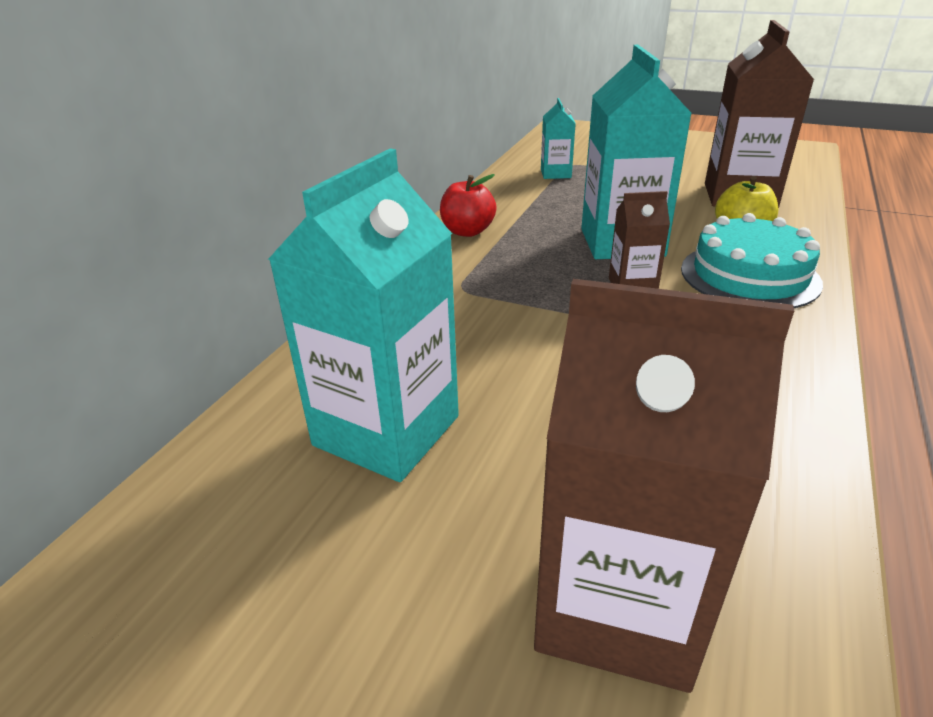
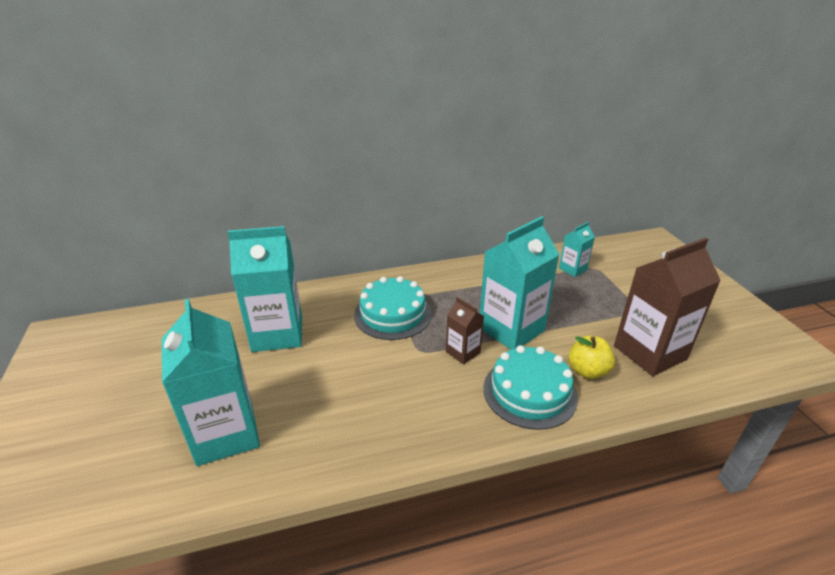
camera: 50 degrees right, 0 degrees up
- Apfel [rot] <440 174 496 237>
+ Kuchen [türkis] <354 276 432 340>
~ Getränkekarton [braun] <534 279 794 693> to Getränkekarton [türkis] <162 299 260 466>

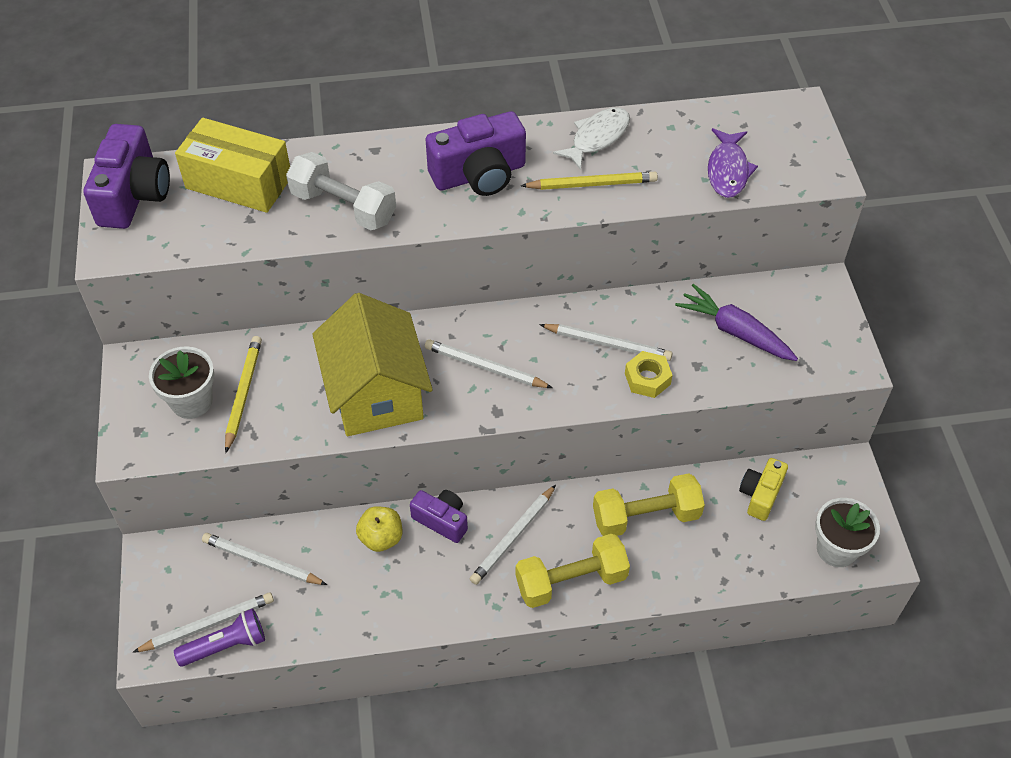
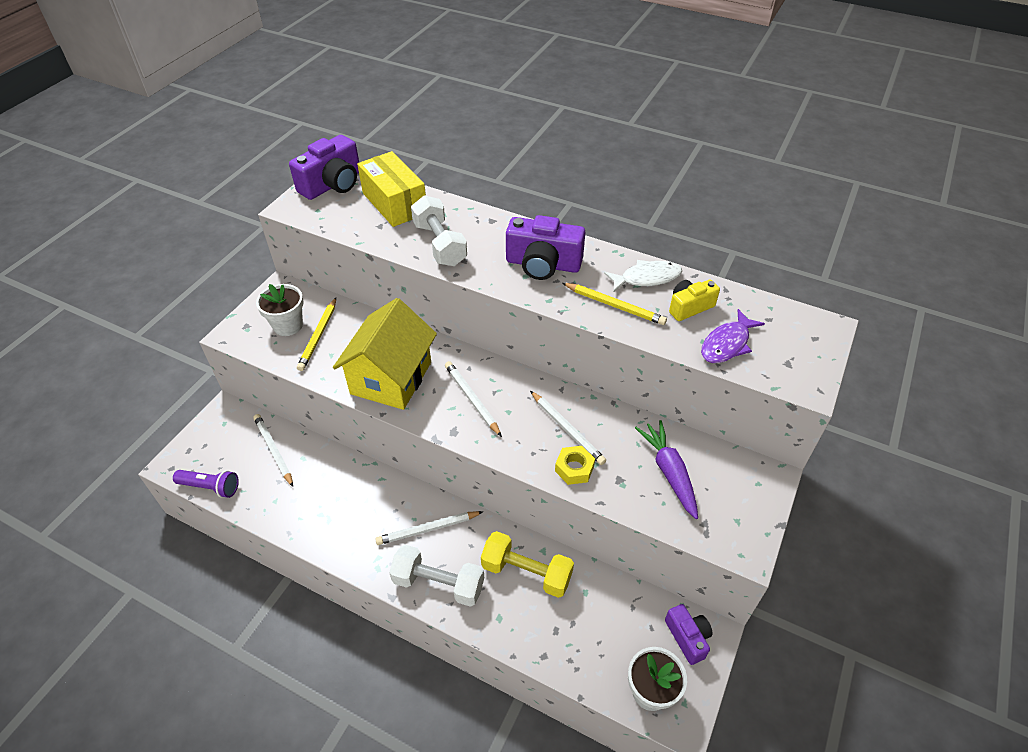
camera: 35 degrees right, 5 degrees down
- Bleistift [weiß] <133 592 274 653>
- Apfel [gelb] <356 506 402 552>
~ Kamera [lila] <410 490 468 543> to <665 604 713 665>
~ Kamera [gelb] <739 458 788 521> to <669 280 720 321>
~ Hantel [gelb] <516 534 630 608> to Hantel [weiß] <389 545 484 607>
~ Bleistift [gelb] <225 336 262 453> = <297 298 336 371> 150 degrees clockwise

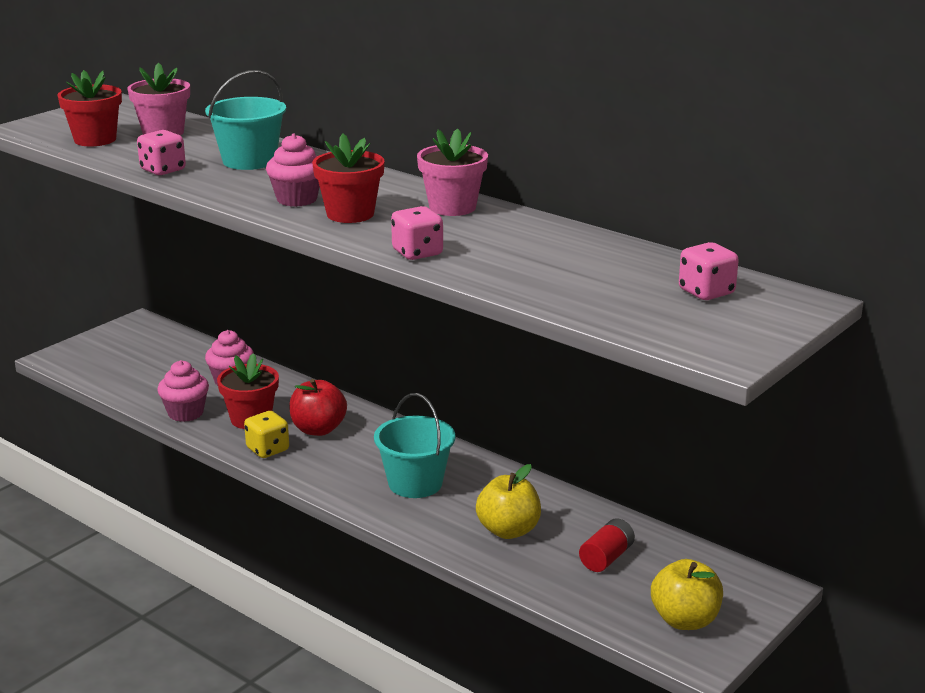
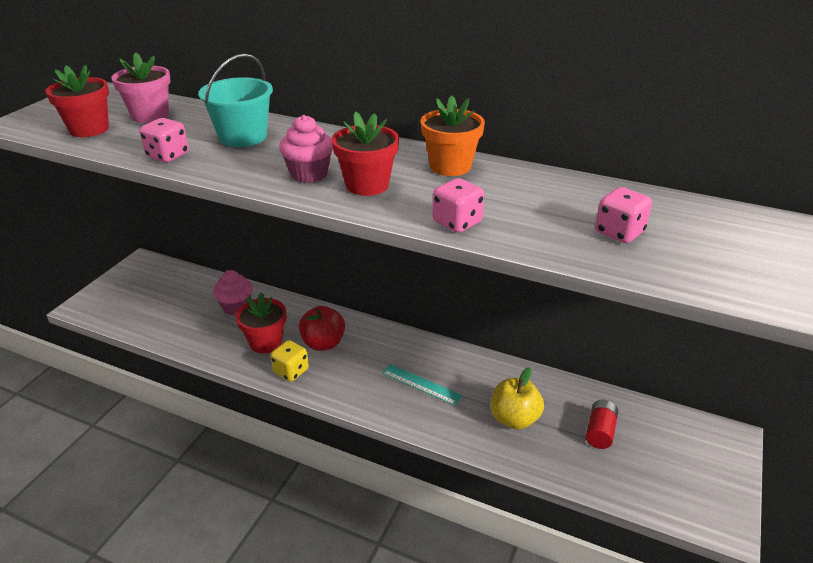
camera: 15 degrees left, 10 degrees up
- Muffin [rosa] <157 360 209 422>
- Apfel [gelb] <651 559 723 630>
~ Spielwürfel [rosa] <679 242 739 300> to <595 187 652 243>
~ Eimer [türkis] <374 393 456 498> to Lineal [türkis] <382 364 463 406>
~ Blumentopf [rosa] <417 129 488 216> to Blumentopf [orange] <421 95 485 176>

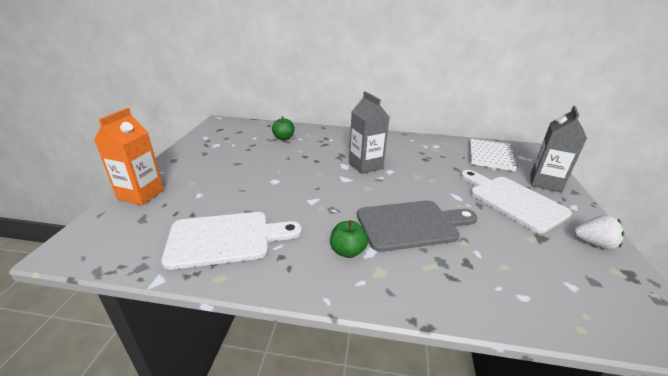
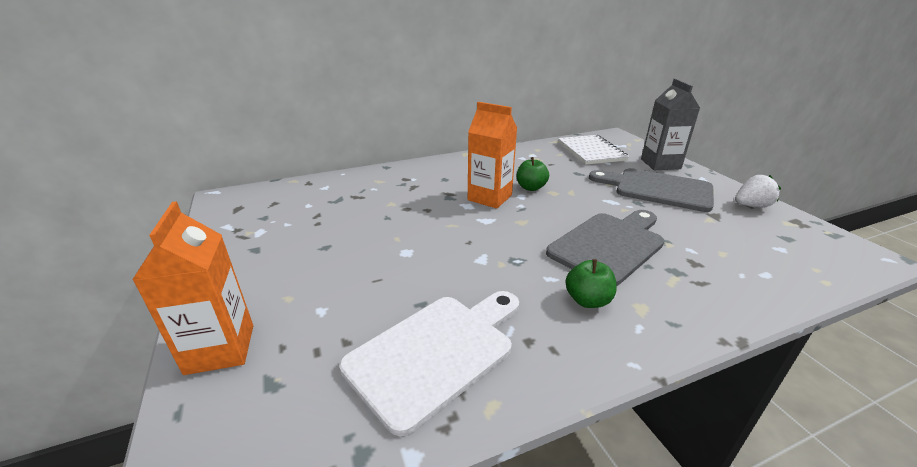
camera: 30 degrees left, 0 degrees up
~ Apfel [grün] <272 117 295 140> to <517 157 549 191>
~ Getränkekarton [grau] <349 91 389 174> to Getränkekarton [orange] <468 102 517 209>
~ Schneidebrett [weiß] <460 170 572 233> to Schneidebrett [grau] <589 168 714 212>

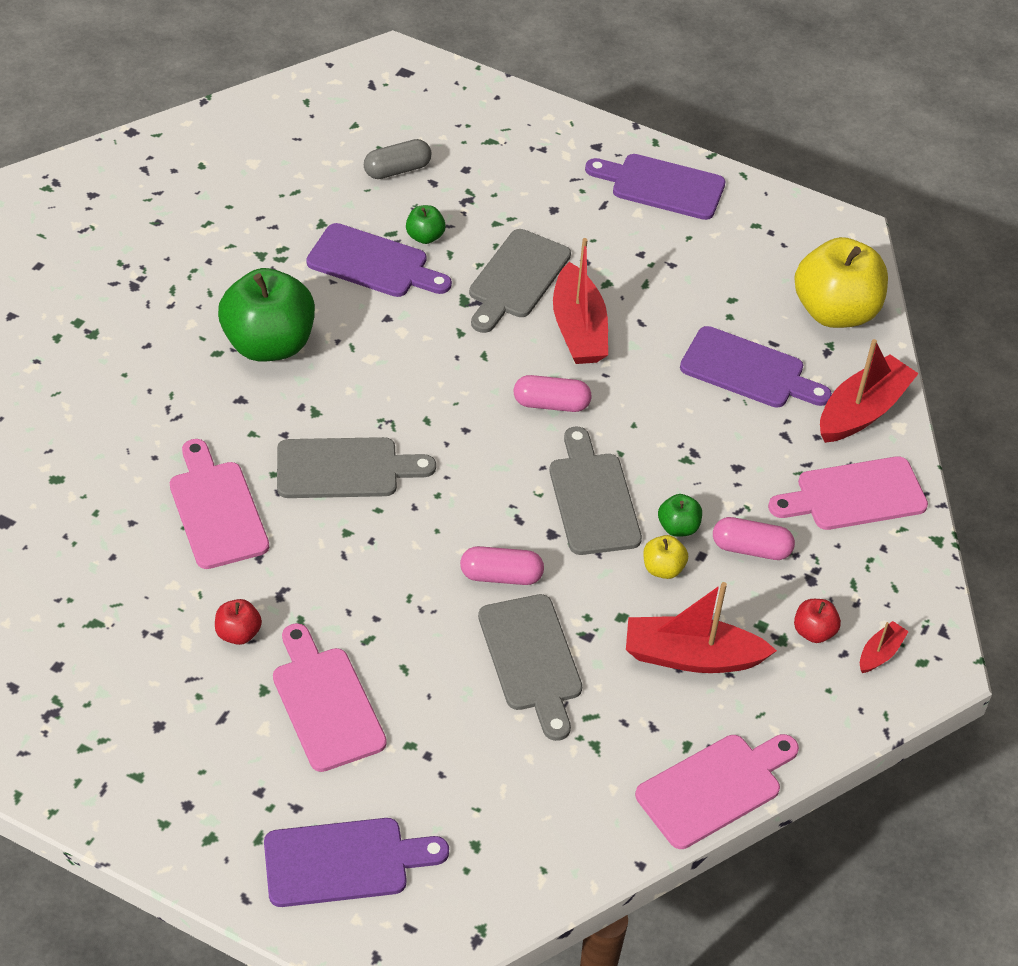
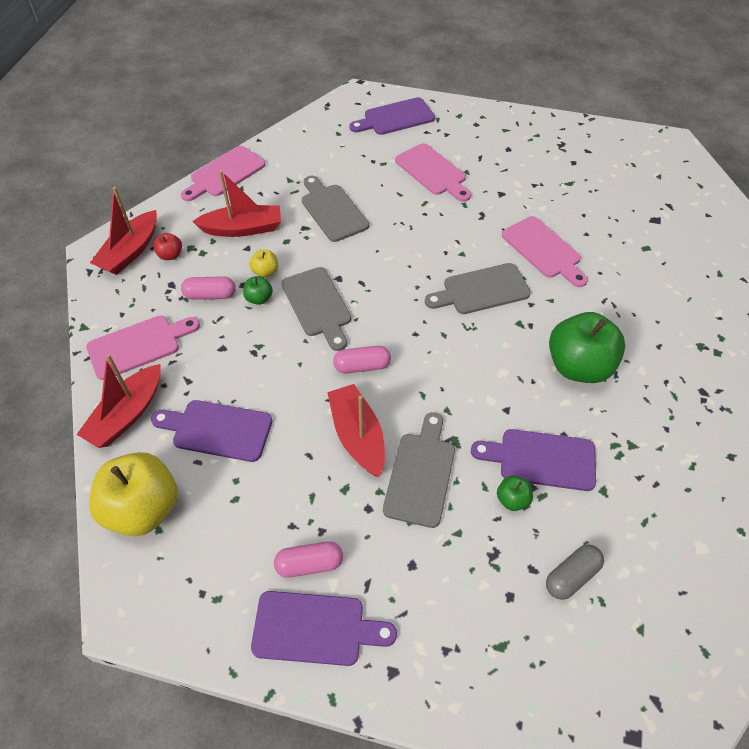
camera: 170 degrees right, 5 degrees up
- Apfel [rot] <215 599 262 645>
~ Kapsel [rosa] <460 546 544 585> to <274 541 343 578>
~ Boot [rot] <860 621 909 673> = <90 187 157 275> x2.06

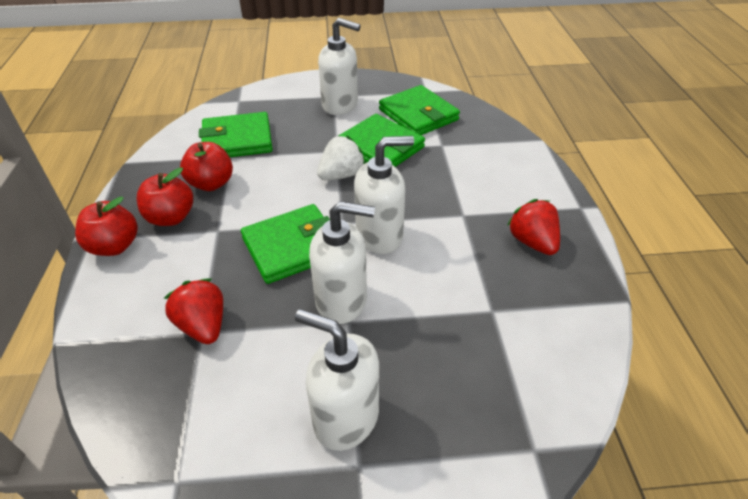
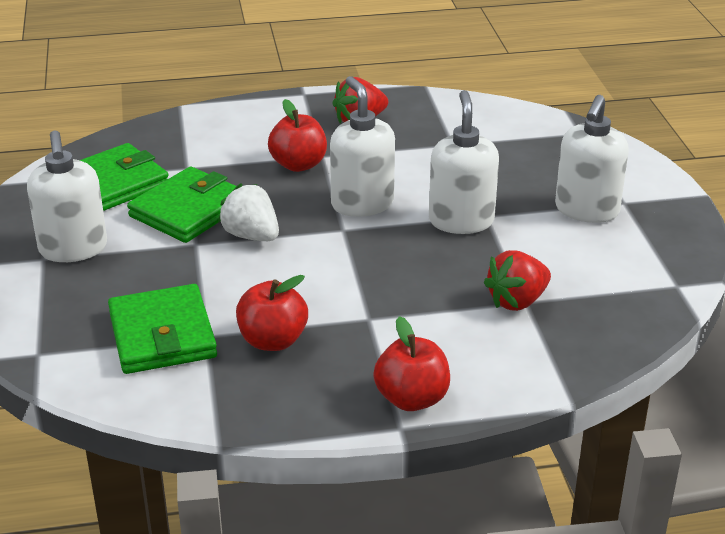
camera: 95 degrees left, 10 degrees down
- Geldbörse [grün] <241 204 330 284>
~ Apfel [rot] <136 167 193 226> to <268 99 327 172>
~ Seifenspender [weiß] <318 18 361 115> = <27 131 107 262> 150 degrees clockwise

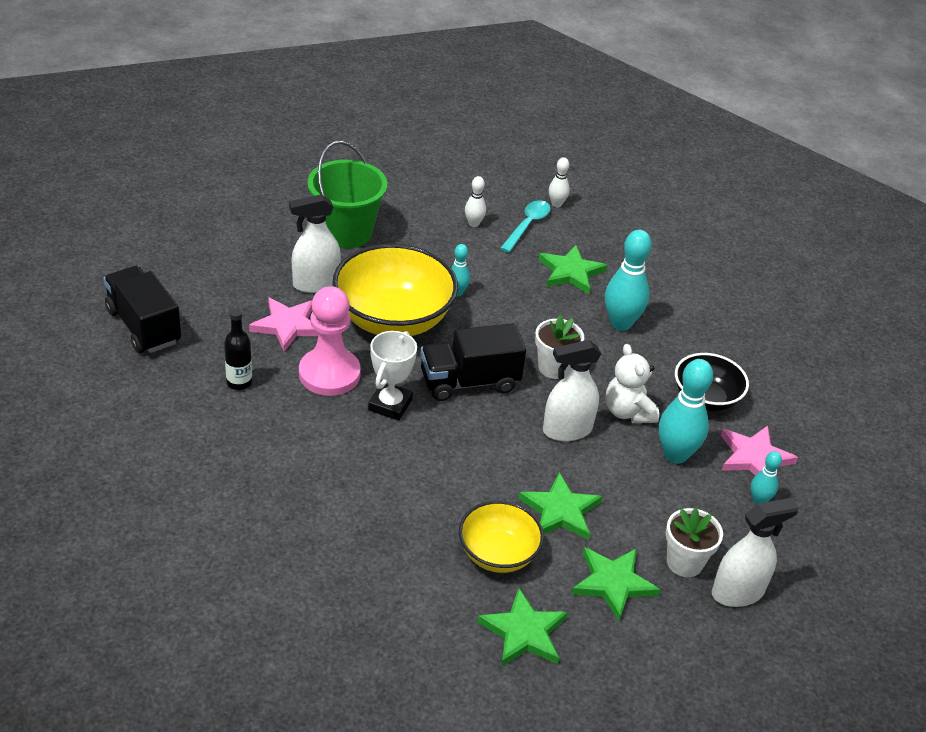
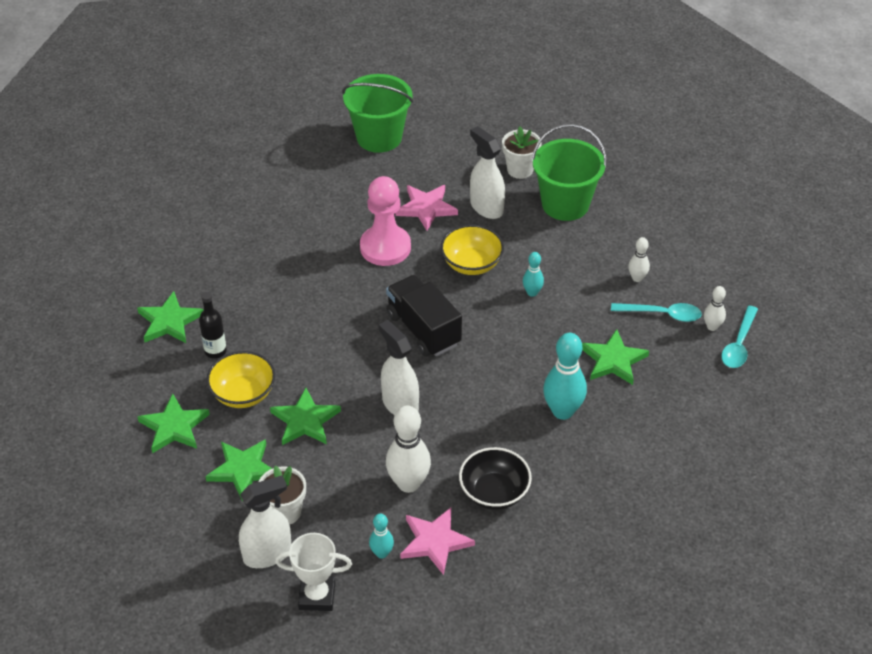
camera: 75 degrees right, 5 degrees up
- Teddybär [weiß] <606 344 659 423>
+ Stern [grün] <137 291 204 343>
+ Löffel [türkis] <721 306 758 368>
~ Flasche [schwarz] <224 308 252 390> to <199 292 227 359>
~ Pokal [weiß] <368 331 417 421> to <275 533 352 611>
~ Blumentopf [weiß] <535 315 584 379> to <502 127 542 179>
~ Lastwagen [schwarz] <103 266 181 353> to Eimer [grün] <342 74 413 153>
~ Bowlingkegel [türkis] <659 359 713 464> to Bowlingkegel [weiß] <386 406 431 493>
~ Sprühflasche [weiß] <712 498 799 607> = <239 475 291 568> 75 degrees counterclockwise
~ Schüssel [gelb] <332 243 458 336> = <441 225 504 275> x0.58

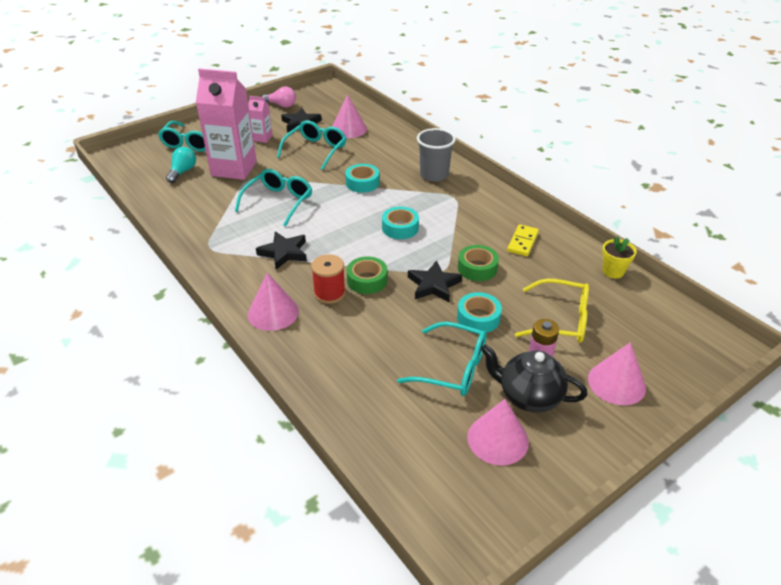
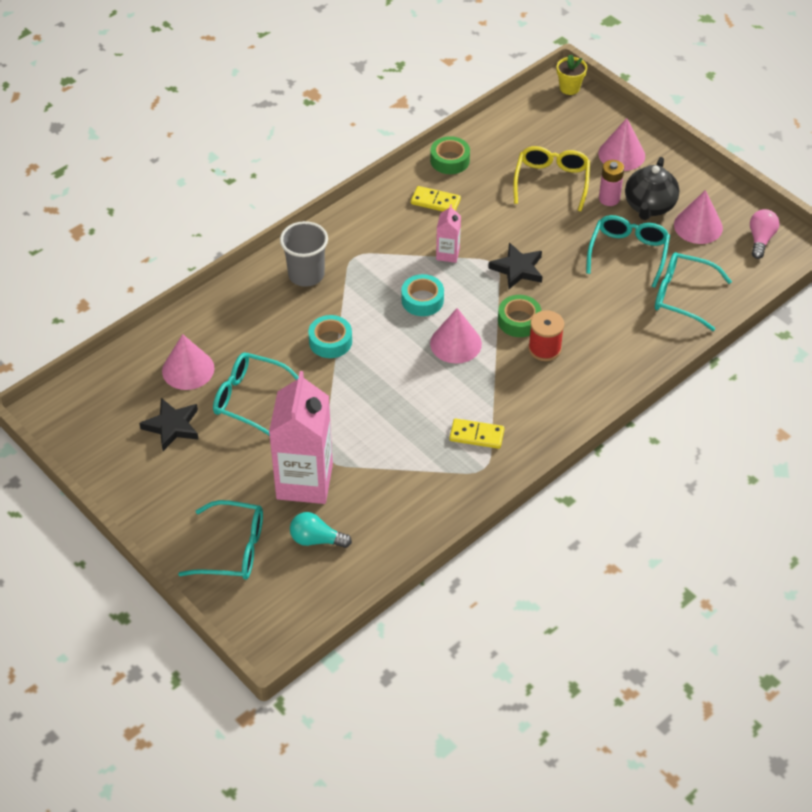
camera: 95 degrees left, 10 degrees up
- Stern [schwarz] <256 232 307 270>
- Klebeband [türkis] <457 292 502 333>
+ Dominostein [gelb] <450 418 504 449>
~ Brille [türkis] <235 169 312 227> to <655 252 732 331>
~ Getränkekarton [rosa] <248 96 272 143> to <436 204 461 263>
~ Kegel [rosa] <248 273 299 331> to <430 308 482 363>
~ Glühbirne [rosa] <262 86 296 108> to <750 209 779 259>
~ Klebeband [grün] <458 245 499 281> to <430 136 470 174>
~ Blumentopf [gelb] <602 236 637 279> to <557 54 587 95>

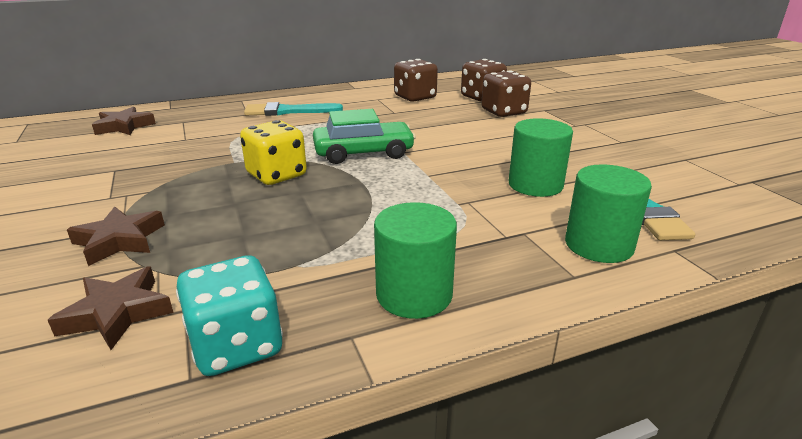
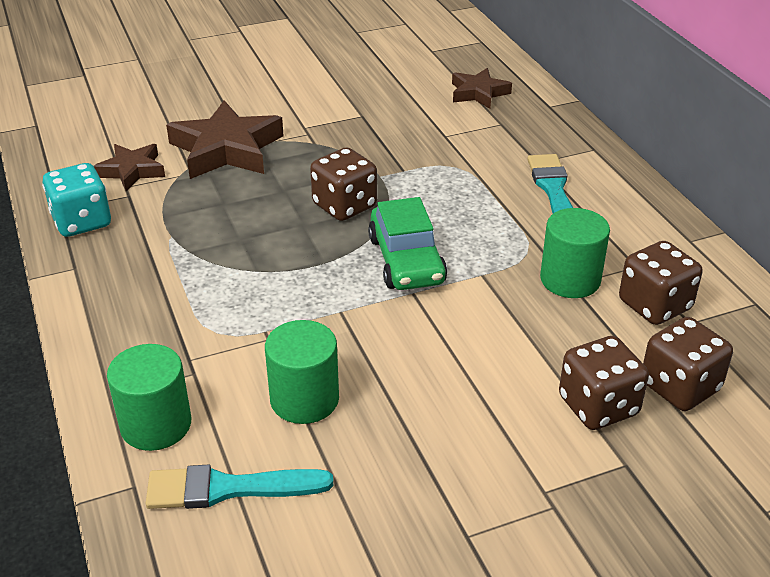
camera: 90 degrees right, 10 degrees up
~ Vollzylinder [grün] <374 202 457 319> to <540 208 610 298>
~ Spielwürfel [gelb] <240 120 307 185> to Spielwürfel [braun] <310 147 377 221>
~ Stern [braun] <67 207 165 266> = <166 100 284 179> x1.71

